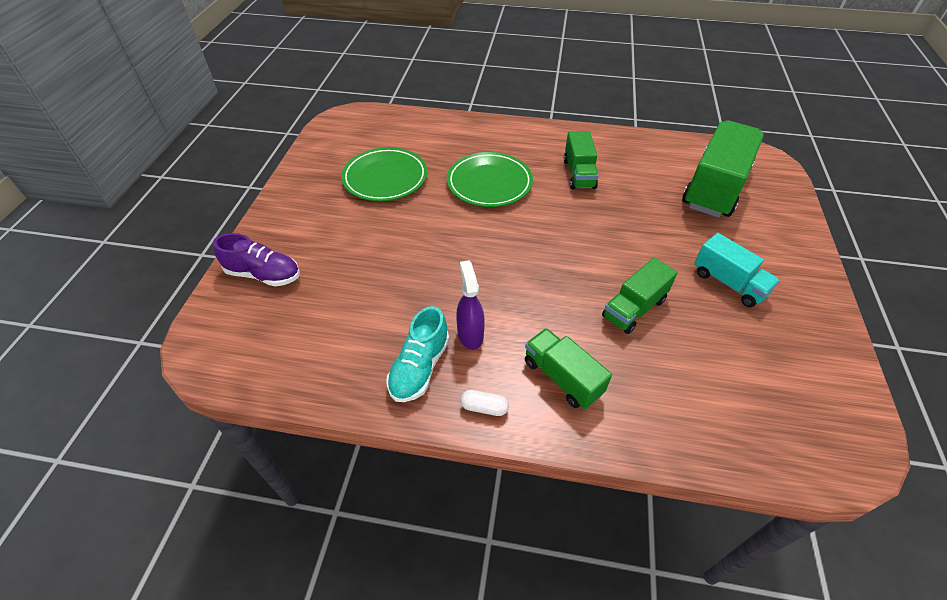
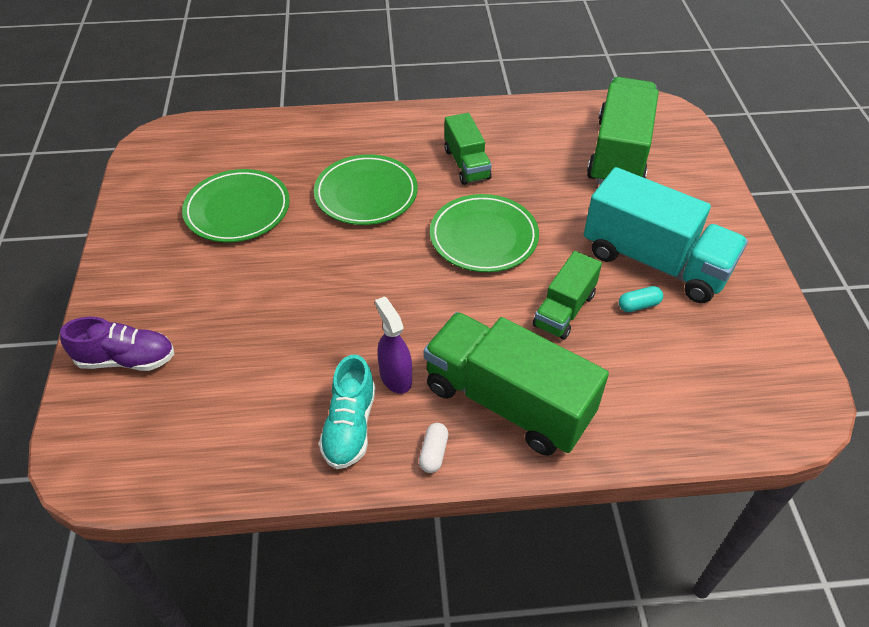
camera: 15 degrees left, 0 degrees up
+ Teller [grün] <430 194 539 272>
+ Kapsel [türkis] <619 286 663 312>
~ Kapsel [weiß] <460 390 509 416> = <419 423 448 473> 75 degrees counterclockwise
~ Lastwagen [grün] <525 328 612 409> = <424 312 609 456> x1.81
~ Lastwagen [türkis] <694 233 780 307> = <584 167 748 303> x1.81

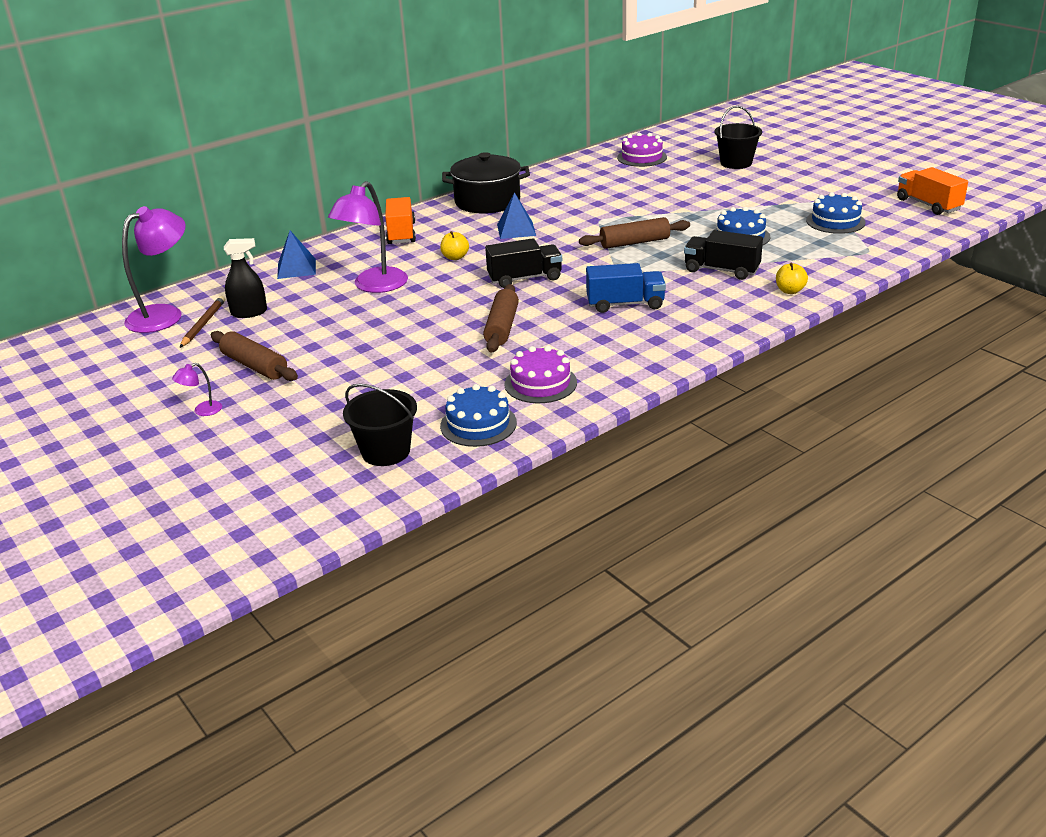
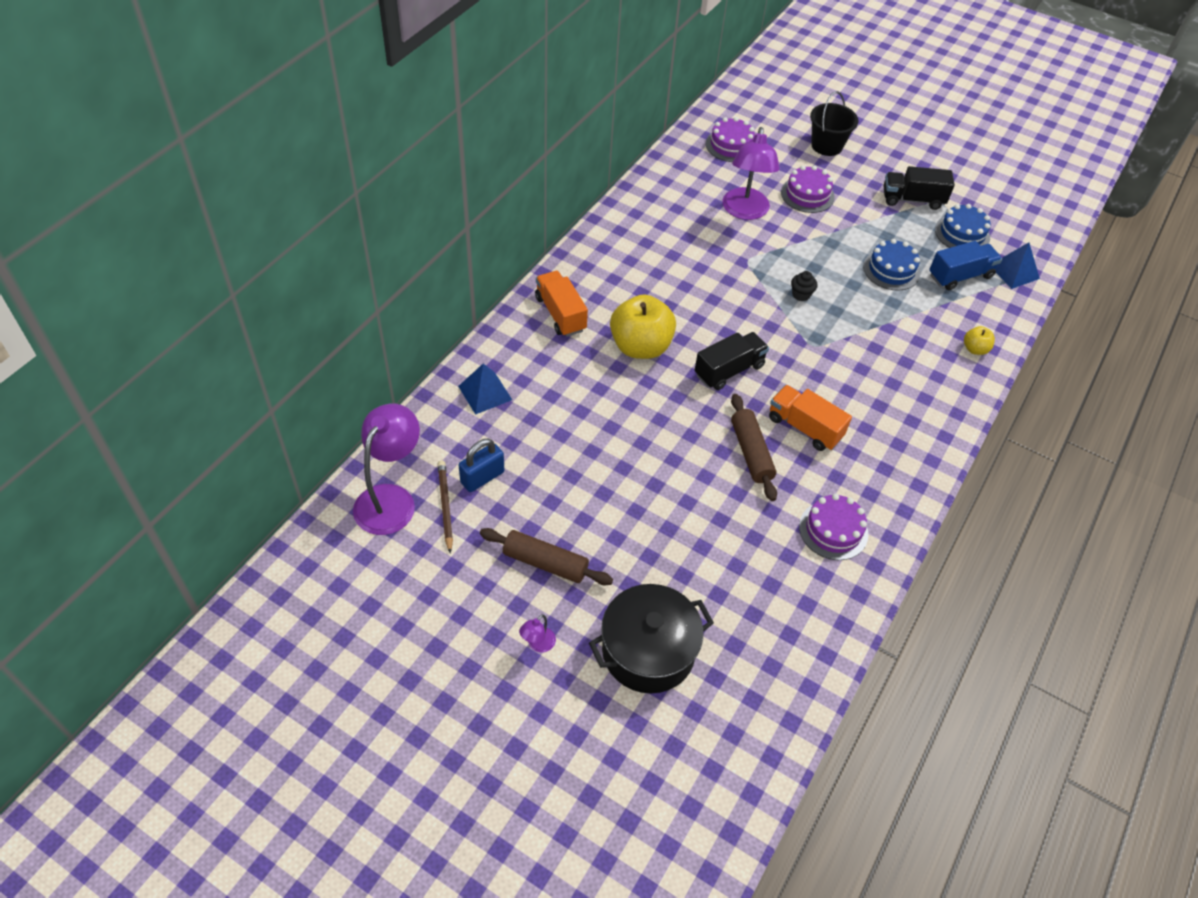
camera: 25 degrees left, 20 degrees up
- Eimer [schwarz] <343 384 417 466>
- Kuchen [blau] <440 384 517 447>
+ Kuchen [lila] <781 165 835 213>
~ Lampe [lila] <328 181 408 293> to <722 127 780 220>
~ Kochtopf [schwarz] <442 152 530 214> to <589 584 714 693>
~ Pyramide [blau] <497 192 536 239> to <996 243 1040 289>
~ Lastwagen [blau] <586 263 666 313> to <929 241 1002 290>
~ Lastwagen [schwarz] <684 230 763 280> to <883 166 955 210>
~ Lastwagen [orange] <897 167 968 215> to <769 385 852 451>
~ Sprühflasche [schwarz] <224 238 267 318> to Vorhängeschloss [blau] <458 439 504 492>
~ Nudelholz [braun] <579 217 690 249> to Muffin [schwarz] <791 271 817 301>
~ Apfel [gelb] <440 231 469 260> = <610 294 676 359> x2.17

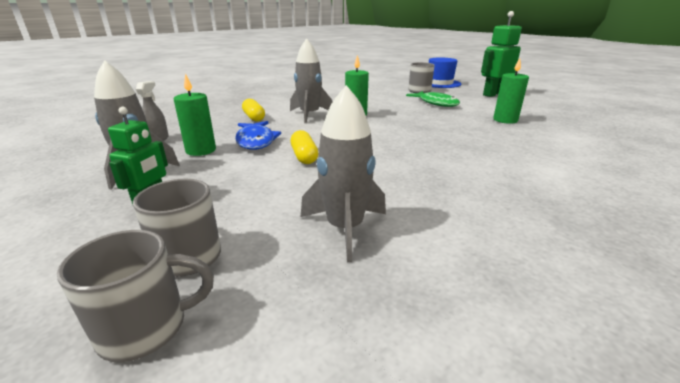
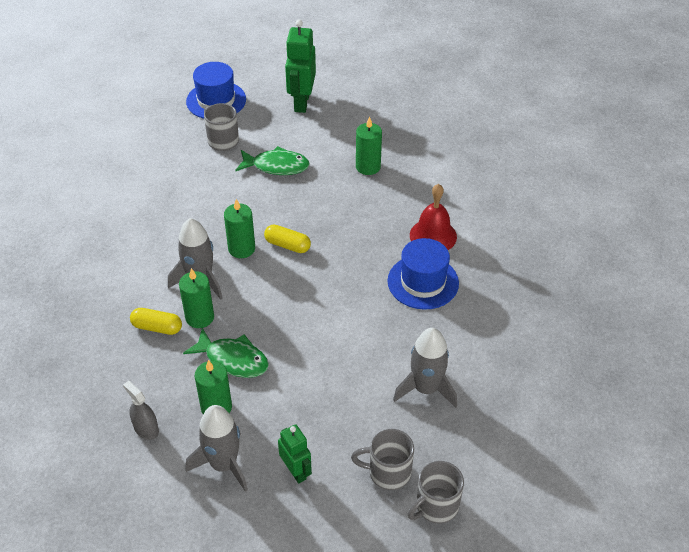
camera: 50 degrees left, 20 degrees up
+ Kerze [grün] <179 268 214 328>
+ Hut [blau] <388 238 459 310>
+ Glocke [rot] <410 184 457 250>
~ Kapsel [gelb] <290 130 318 164> to <264 224 311 253>
~ Fisch [blau] <235 121 281 150> to Fisch [grün] <183 328 269 378>
~ Tasse [grau] <57 230 214 362> = <408 461 464 524> 150 degrees counterclockwise

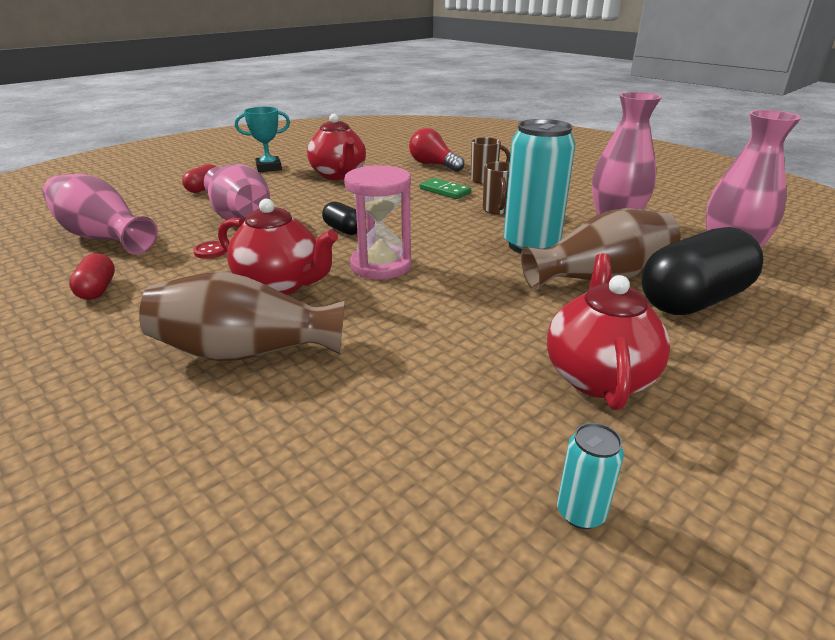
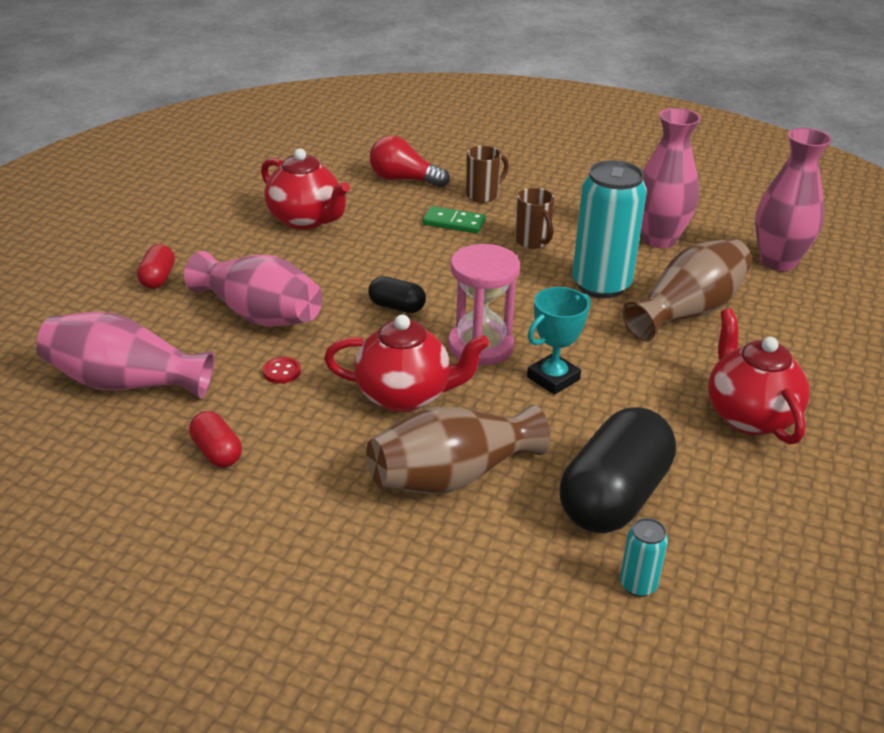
camera: 25 degrees left, 5 degrees up
~ Pokal [türkis] <235 107 290 172> to <527 287 591 395>
~ Dose [türkis] <557 423 624 529> to <620 518 668 597>
~ Kapsel [schwarz] <641 227 764 315> to <560 407 676 533>

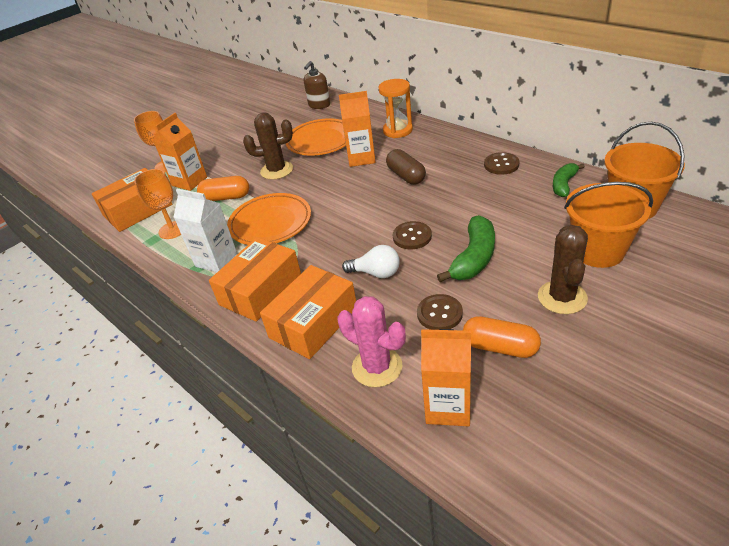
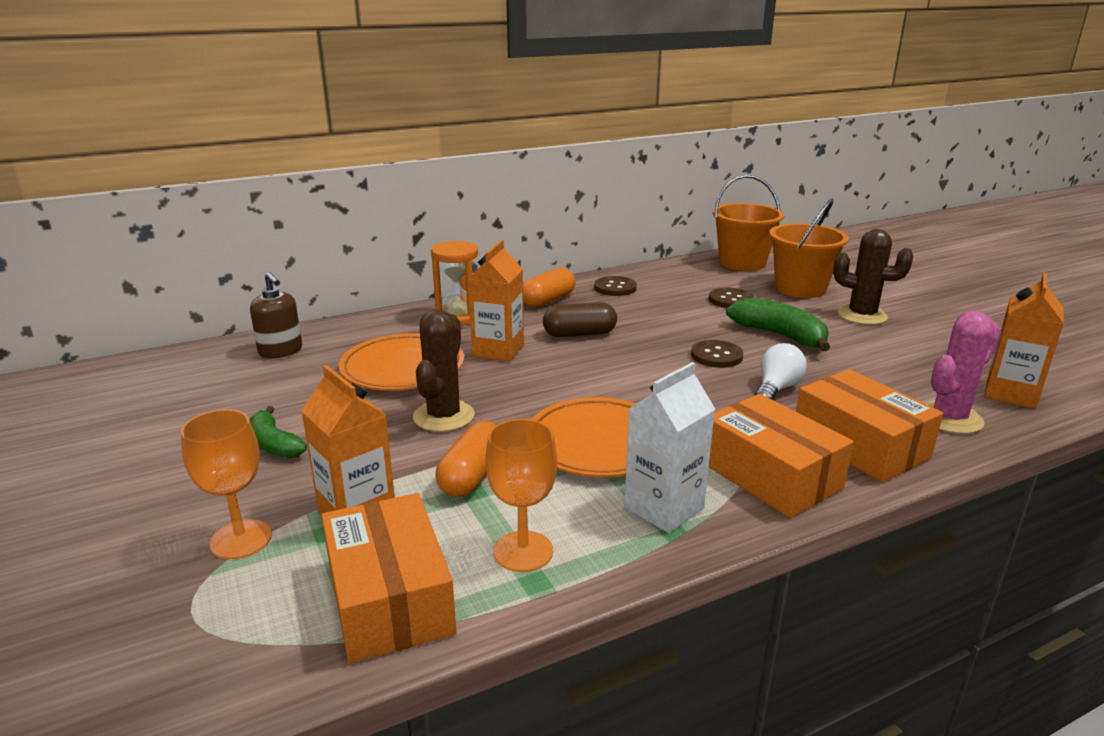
camera: 75 degrees left, 15 degrees down
~ Knopf [braun] <417 294 463 330> to <709 288 754 308>
~ Kapsel [orange] <463 316 541 358> to <523 268 576 307>
~ Banane [grün] <553 163 585 197> to <250 406 307 458>

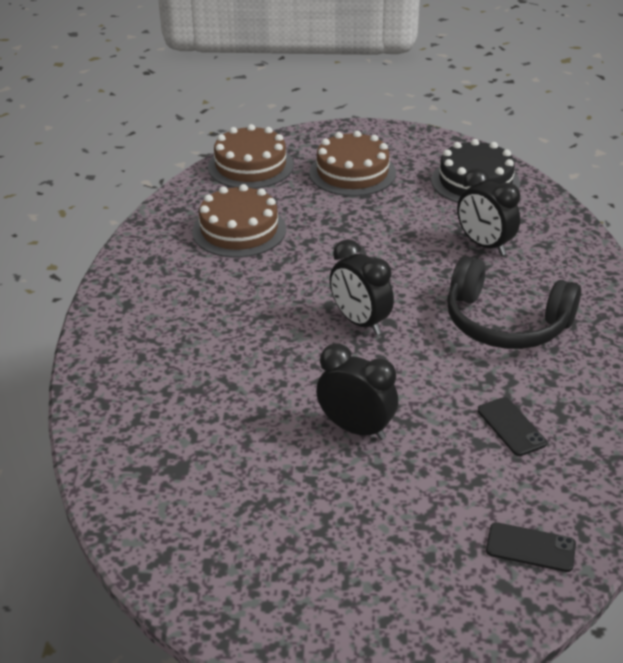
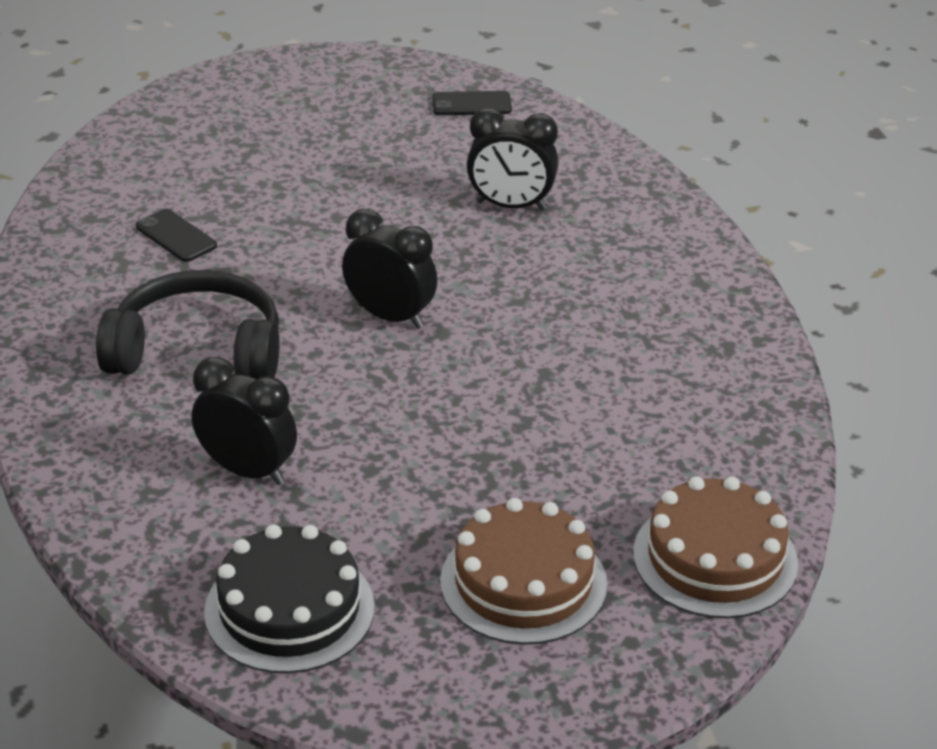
camera: 160 degrees right, 0 degrees up
- Kuchen [braun] <192 184 286 258>
~ Wecker [schwarz] <316 344 398 440> to <467 108 558 210>
~ Handy [schwarz] <486 522 576 572> to <432 91 512 115>

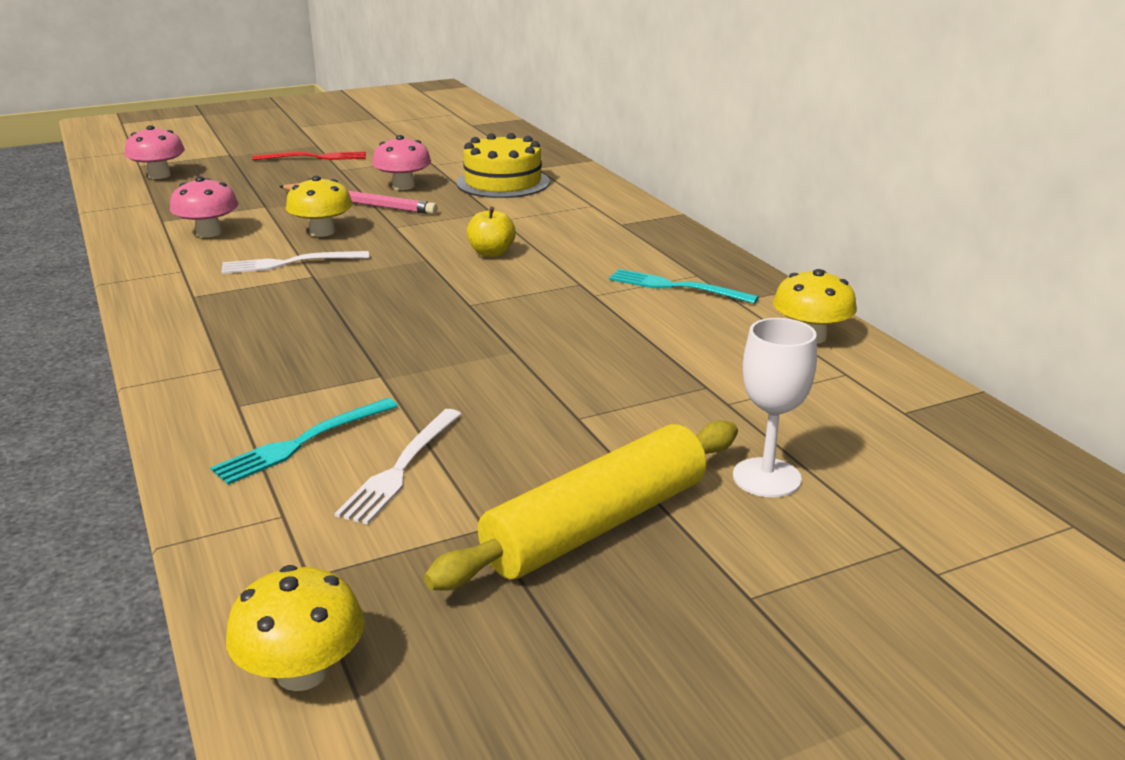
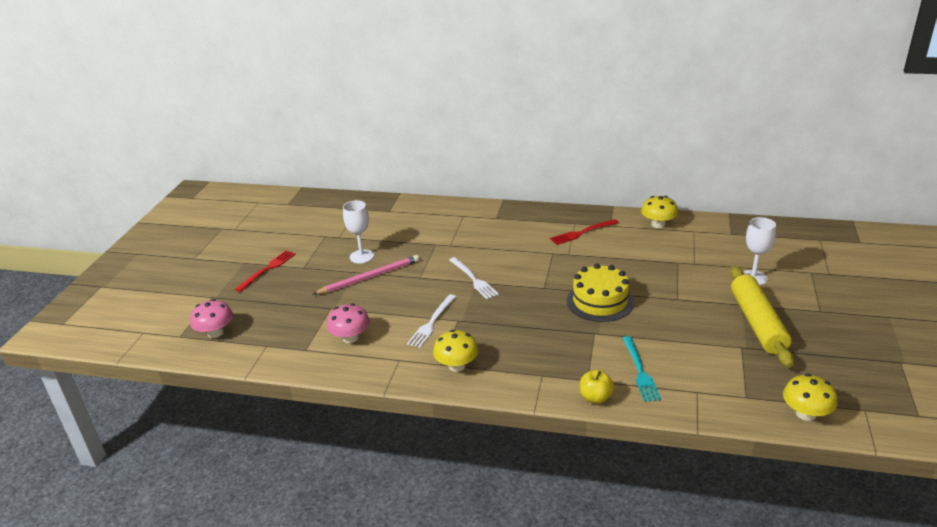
camera: 50 degrees left, 5 degrees up
~ Pilz [gelb] <286 176 353 237> to <433 330 478 372>
~ Gabel [weiß] <335 409 461 525> to <449 257 499 300>
~ Kuchen [gelb] <456 133 550 198> to <567 263 634 322>
~ Apfel [gelb] <467 207 516 257> to <580 370 614 404>
~ Pilz [rosa] <372 135 431 190> to Kelch [weiß] <343 200 374 264>
~ Gabel [türkis] <609 269 759 304> to Gabel [rot] <550 219 619 245>

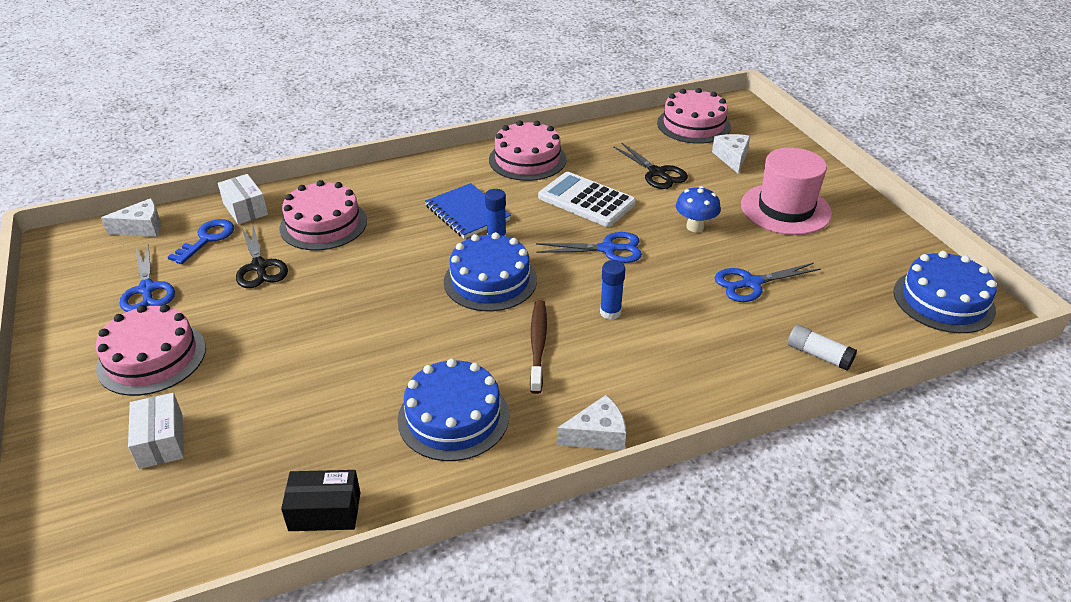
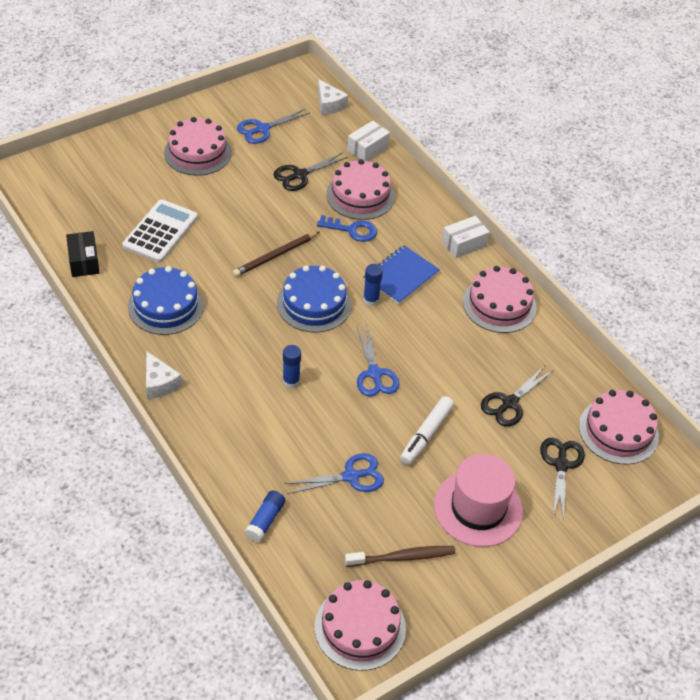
camera: 75 degrees right, 10 degrees up
+ Bleistift [braun] <233 232 319 277>
~ Schachtel [weiß] <128 393 184 469> to <442 216 490 258>
~ Schlüssel [blau] <168 219 234 264> to <317 215 377 242>
~ Zahnbürste [braun] <530 300 547 394> to <345 546 455 567>
~ Taschenrechner [weiß] <538 172 636 227> to <122 199 198 263>
~ Pilz [blau] <676 186 721 232> to Filzstift [weiß] <400 396 454 465>
~ Käse [weiß] <712 134 750 173> to Schere [schwarz] <540 438 585 520>
~ Klebestift [weiß] <788 325 857 371> to Klebestift [blau] <244 490 285 542>
~ Kuchen [blau] <894 251 997 333> to Kuchen [rosa] <315 580 406 671>
~ Schere [blau] <715 263 821 302> = <284 453 384 494> 105 degrees clockwise

